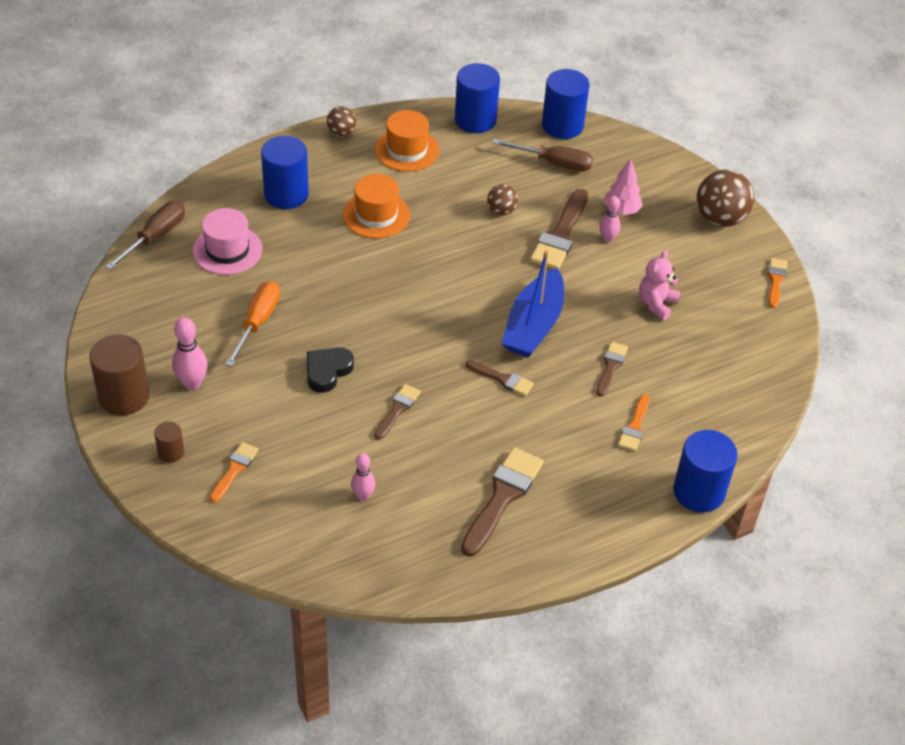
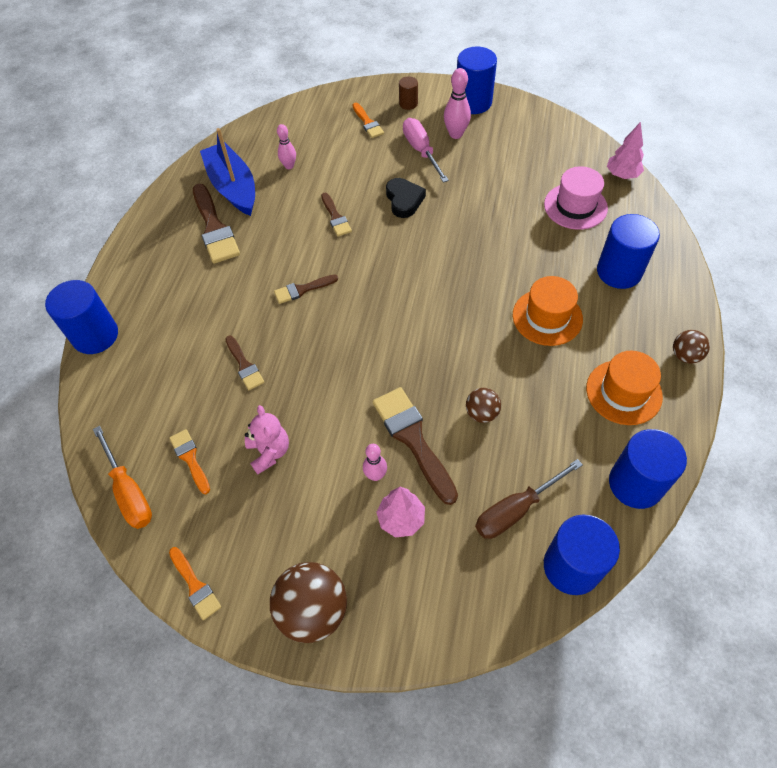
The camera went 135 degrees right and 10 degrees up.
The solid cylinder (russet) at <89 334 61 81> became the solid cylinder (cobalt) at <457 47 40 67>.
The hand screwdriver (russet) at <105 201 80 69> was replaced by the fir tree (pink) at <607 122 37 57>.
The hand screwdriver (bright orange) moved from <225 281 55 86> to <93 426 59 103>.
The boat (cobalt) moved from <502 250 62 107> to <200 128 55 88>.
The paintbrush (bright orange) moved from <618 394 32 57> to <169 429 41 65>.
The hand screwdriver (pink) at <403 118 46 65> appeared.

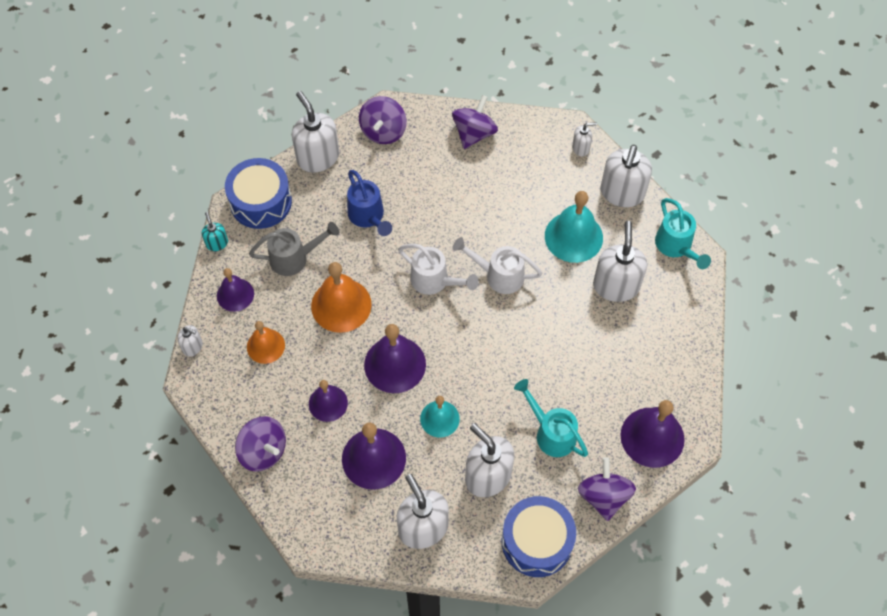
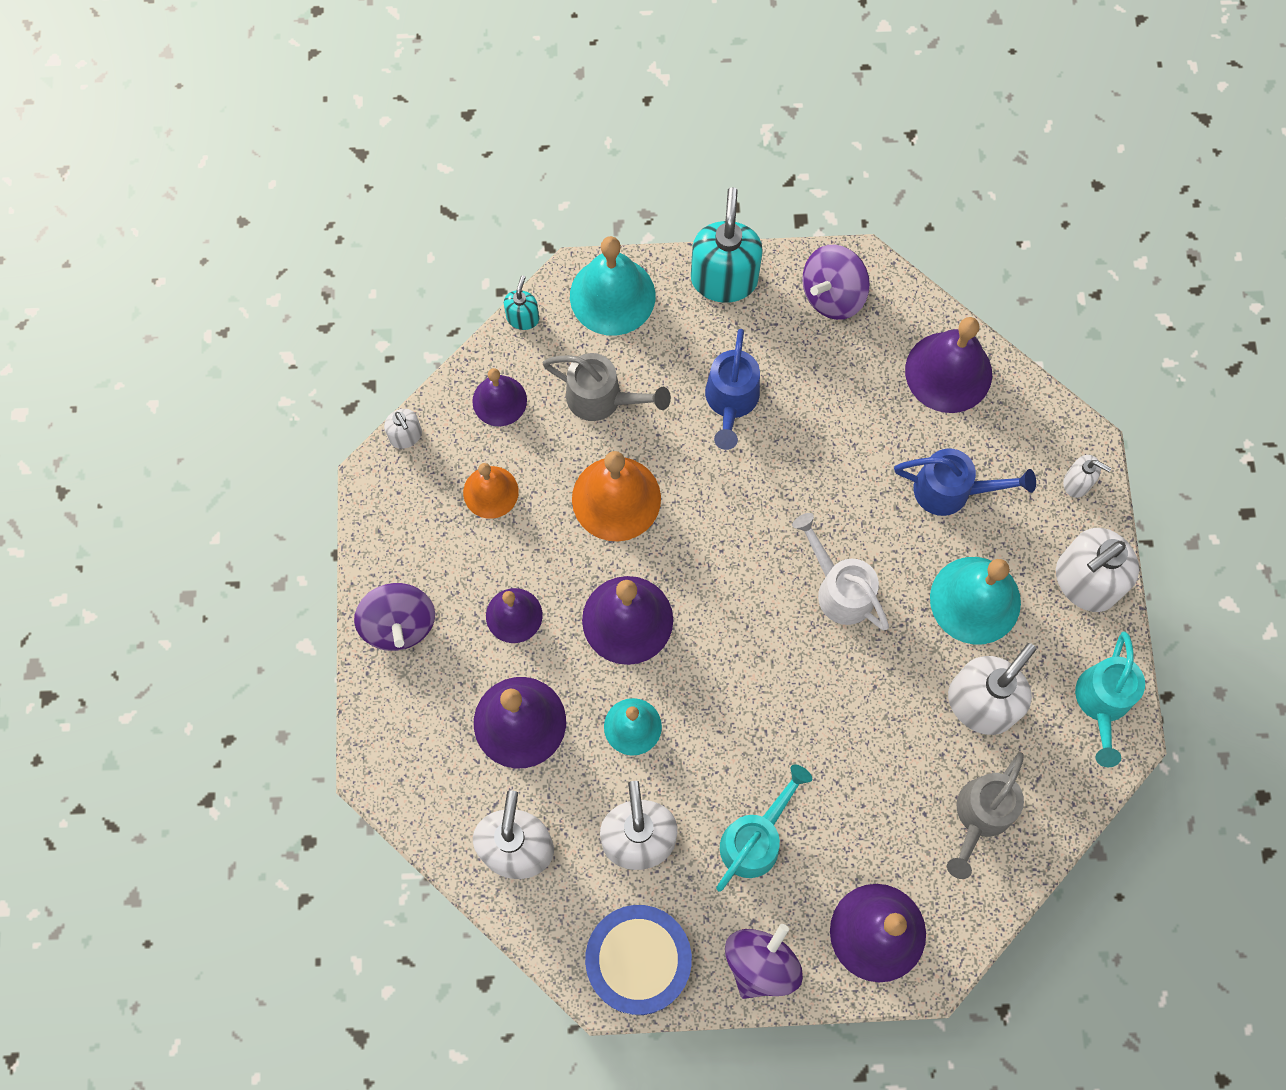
The camera went 35 degrees right and 10 degrees up.
The drum (cobalt) at <225 158 67 71> was replaced by the hand bell (aqua) at <570 236 85 100>.
The soap pump (pure white) at <292 91 47 82> became the soap pump (aqua) at <691 187 72 116>.
The watering pot (pure white) at <398 244 81 51> disappeared.
The toy top (violet) at <452 95 46 54> was replaced by the hand bell (violet) at <905 317 87 96>.
The watering pot (aqua) at <514 379 74 78> turned 45 degrees clockwise.
The watering pot (cobalt) at <894 448 142 68> appeared.
The watering pot (grey) at <947 752 77 127> appeared.

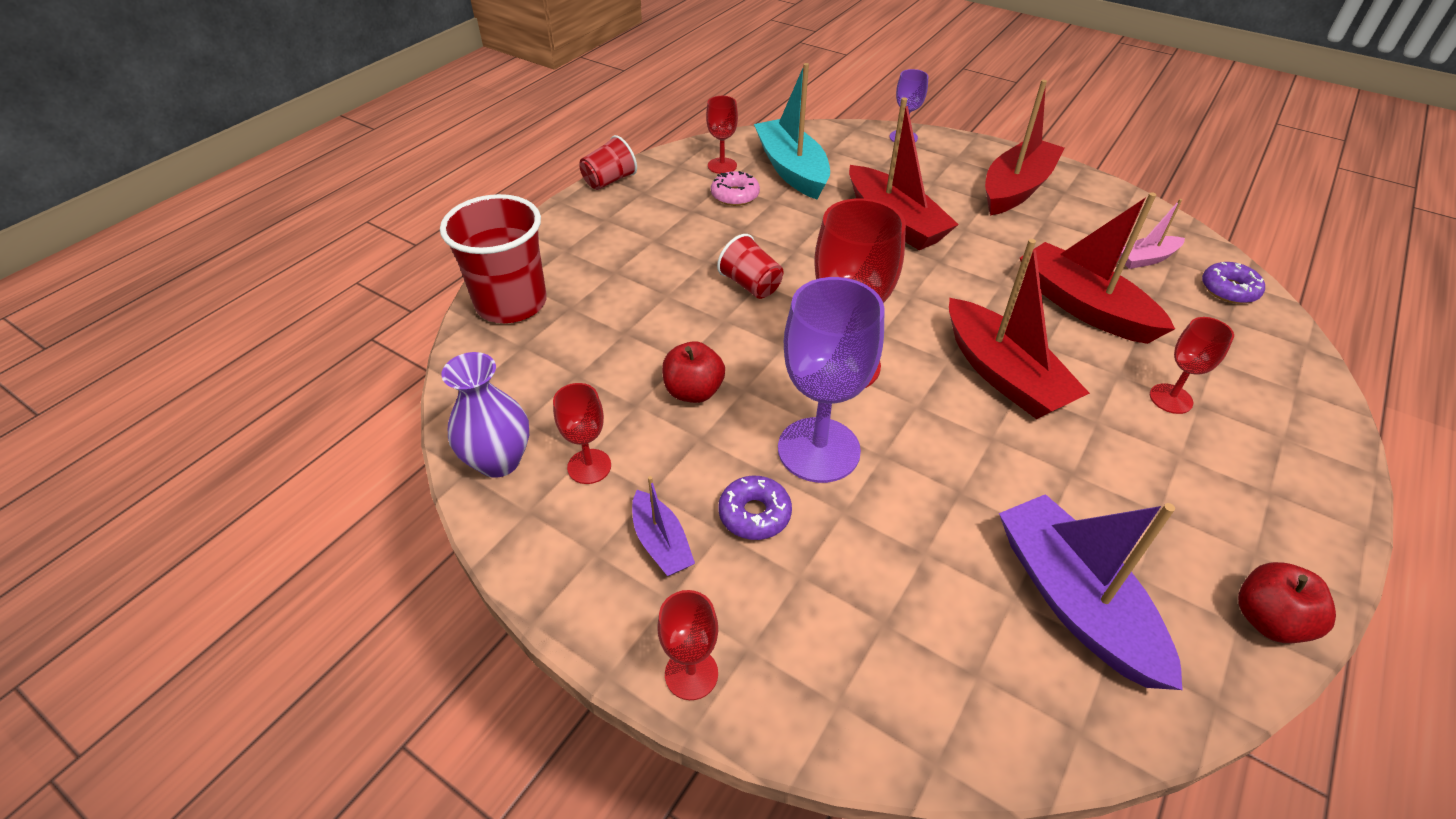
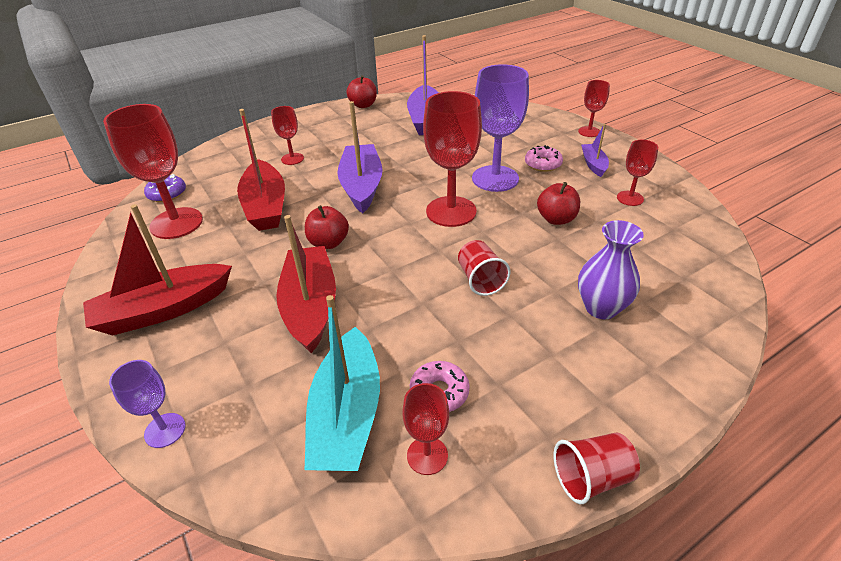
The camera went 155 degrees left and 5 degrees down.
The beaker (red) at <440 194 107 129> disappeared.
The vase (violet) moved from <441 352 88 126> to <578 220 66 99>.
The glazed donut (violet) at <718 476 74 64> became the glazed donut (pink) at <525 145 38 27>.
The boat (red) at <949 239 141 180> became the boat (violet) at <337 101 46 113>.
The boat (pink) at <1119 199 66 70> was replaced by the goblet (red) at <103 104 100 135>.
The apple (red) at <305 205 44 44> appeared.

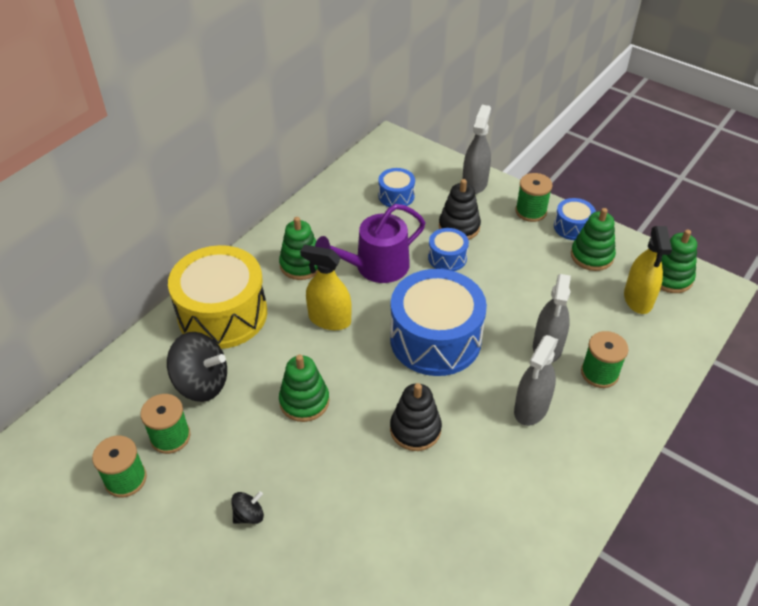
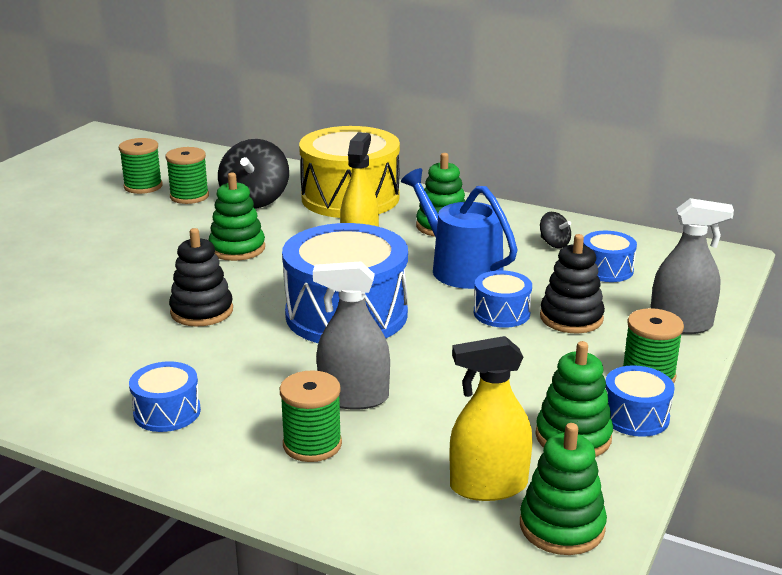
The camera went 80 degrees right and 20 degrees down.
The toy top (black) moved from <231 491 33 33> to <540 212 31 36>.
The watering pot (violet) at <315 204 110 79> became the watering pot (cobalt) at <401 168 117 121>.
The spray cleaner (grey) at <514 335 44 91> disappeared.
The drum (cobalt) at <129 361 72 71> appeared.

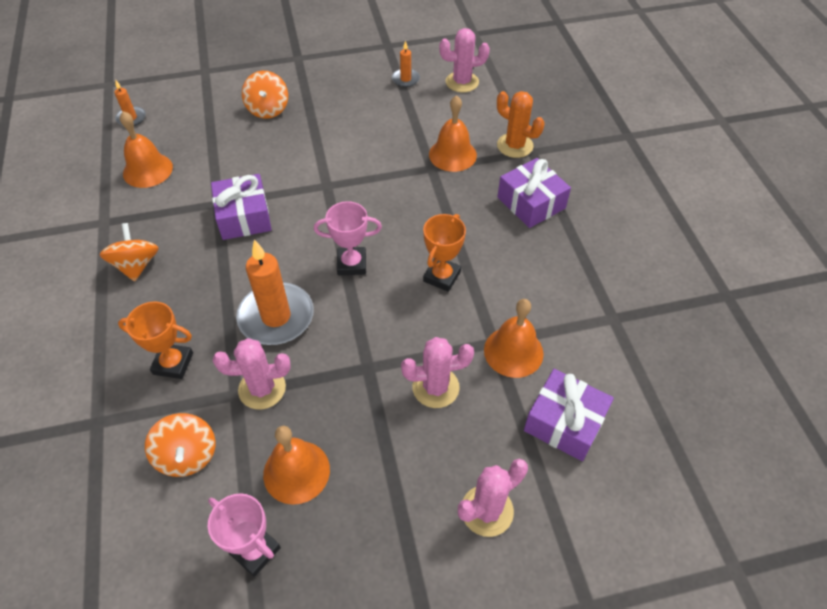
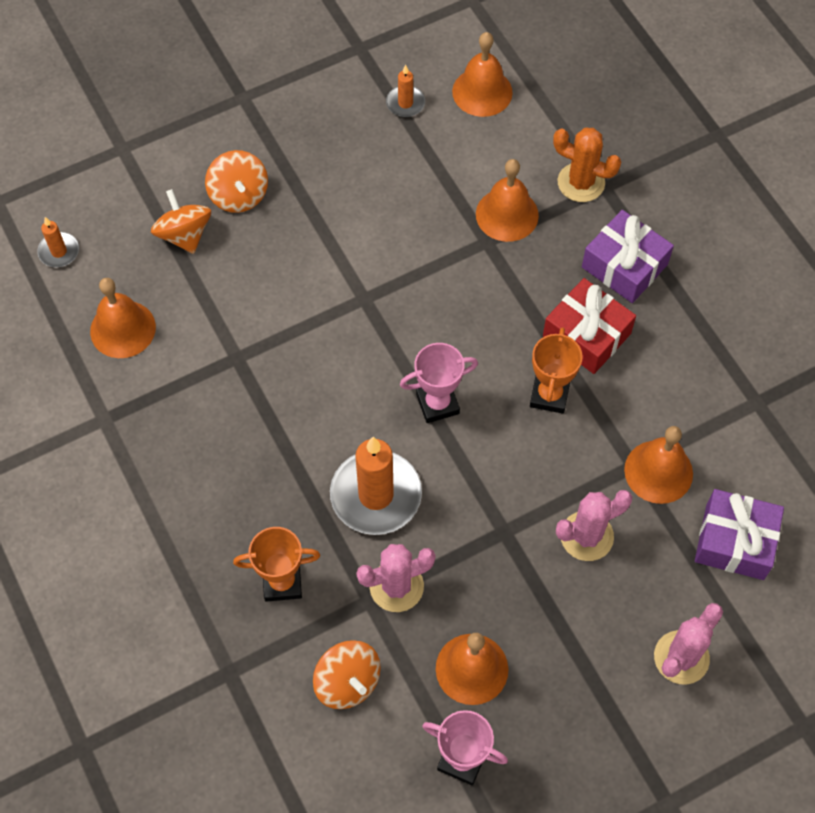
The camera went 15 degrees left and 10 degrees up.
The toy top (bright orange) moved from <100 223 59 59> to <151 189 60 65>.
The wrapped gift (violet) at <211 174 61 66> disappeared.
The cactus (pink) at <439 28 51 64> was replaced by the hand bell (bright orange) at <452 32 61 85>.
The wrapped gift (red) at <543 278 93 96> appeared.

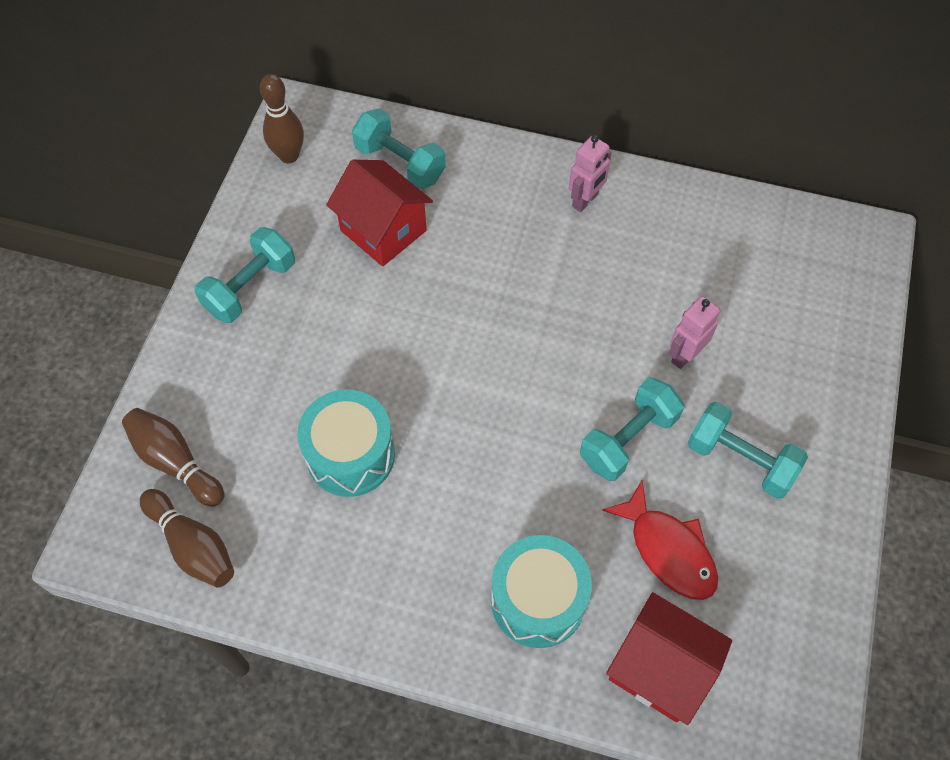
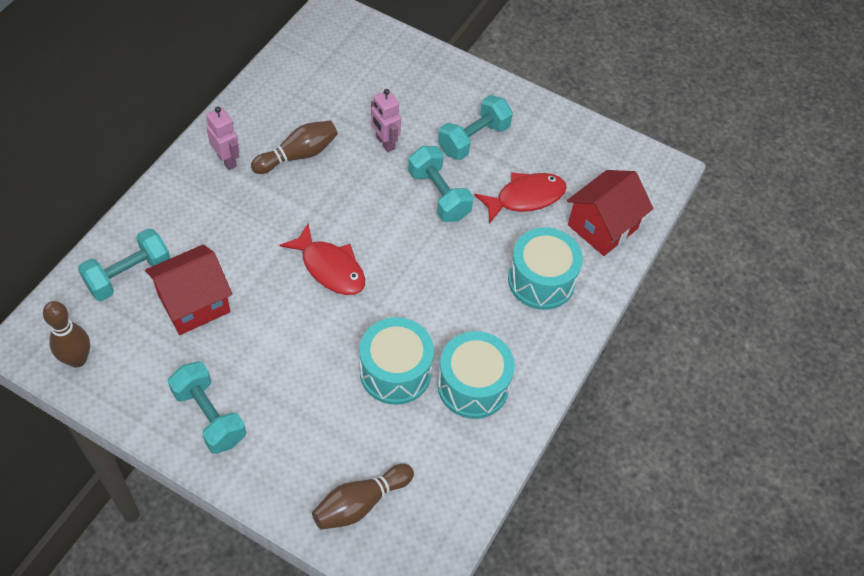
The camera went 80 degrees left and 5 degrees down.
The bowling pin (russet) moved from <140 489 94 99> to <251 120 87 54>.
The fish figure (red) at <279 224 86 71> appeared.
The drum (aqua) at <438 331 77 88> appeared.

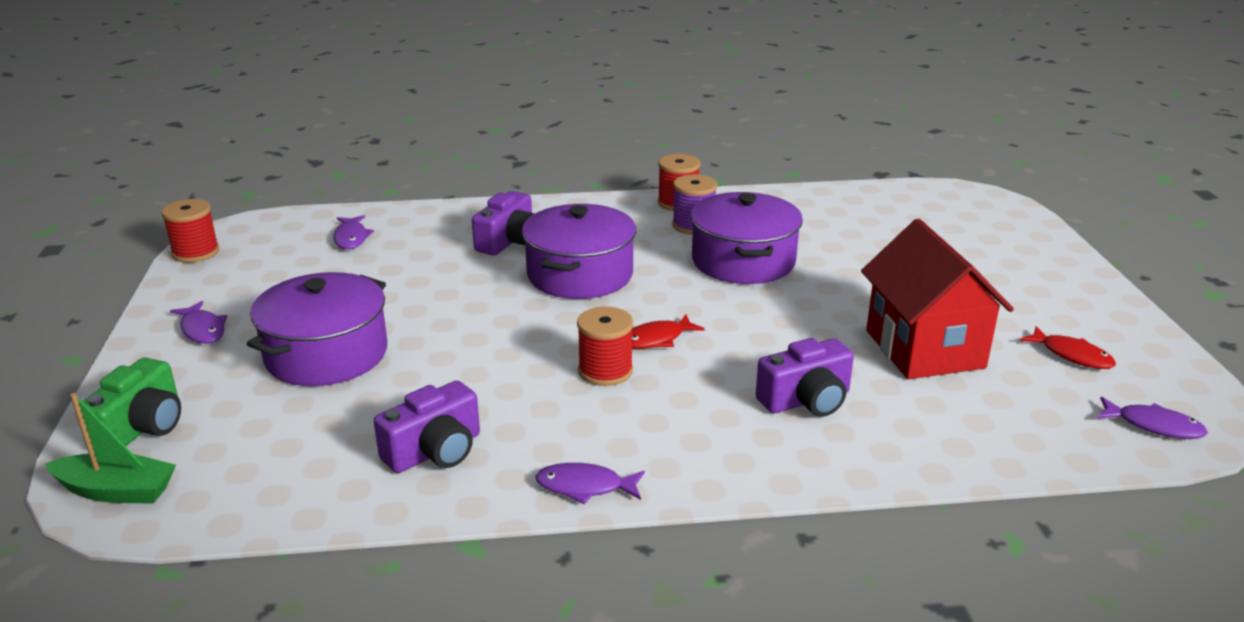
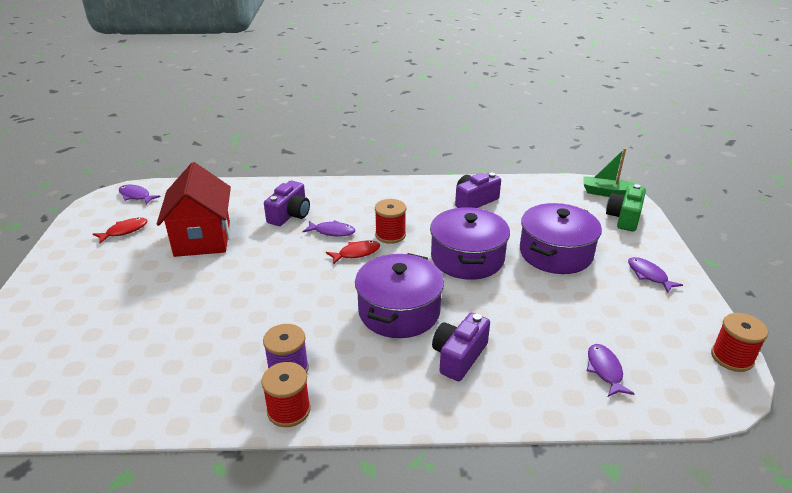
The camera went 175 degrees left and 5 degrees up.
The fish figure (violet) moved from <536 463 109 41> to <303 220 52 17>.
The pot (violet) moved from <691 192 112 92> to <430 207 80 73>.
The compact camera (violet) at <756 338 98 79> turned 135 degrees clockwise.
The fish figure (red) at <1019 326 97 43> turned 90 degrees clockwise.

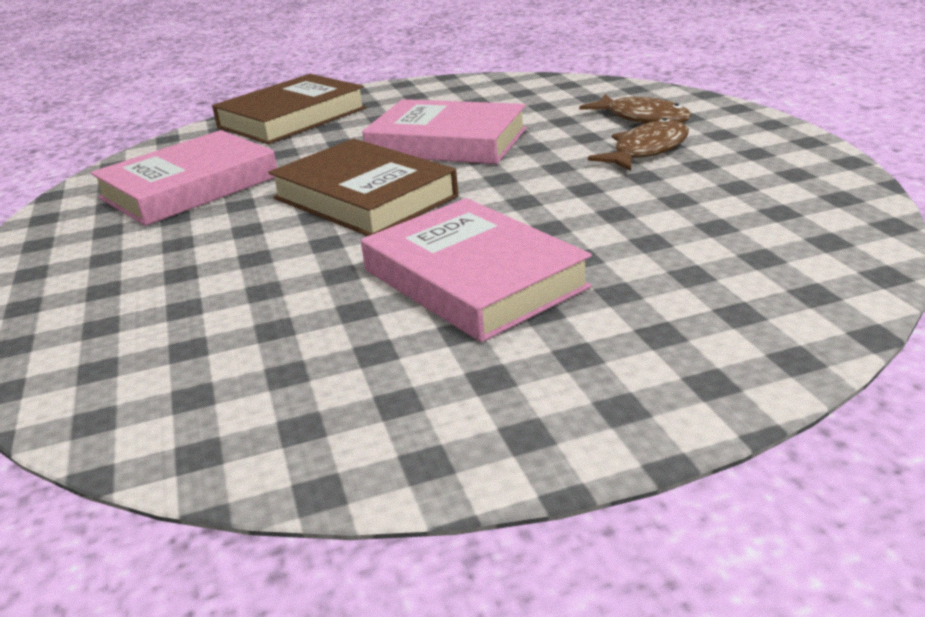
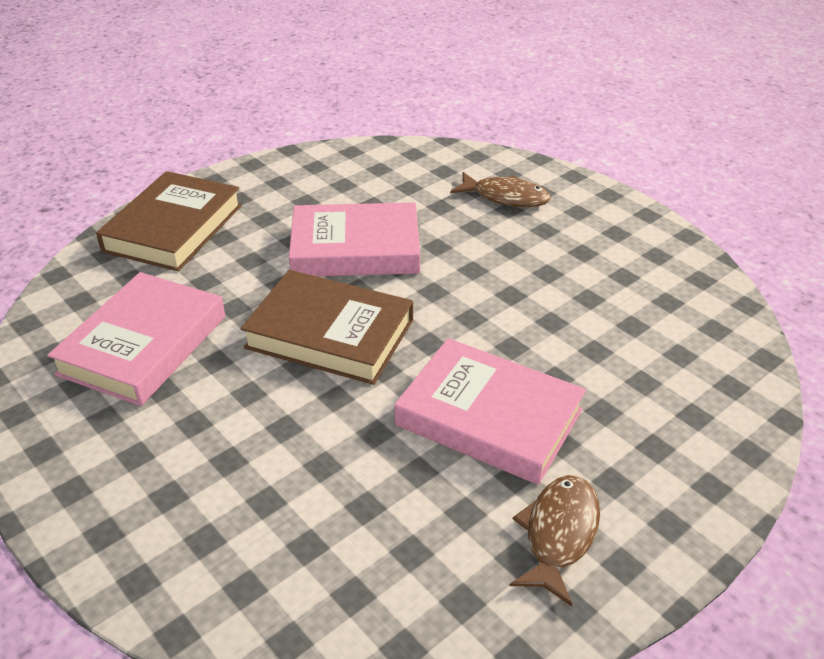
The camera went 25 degrees left and 10 degrees up.
The fish figure (russet) moved from <588 118 101 53> to <509 475 91 132>.

